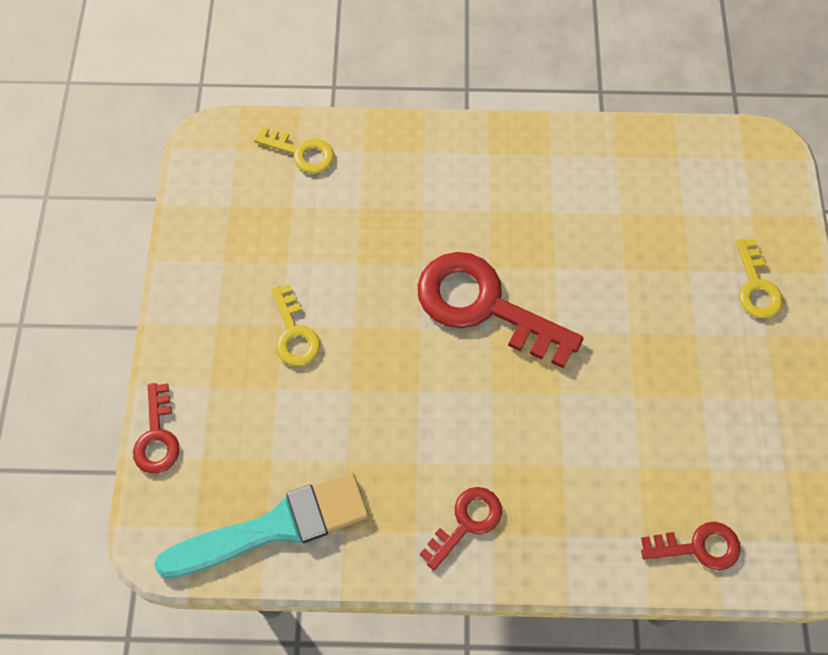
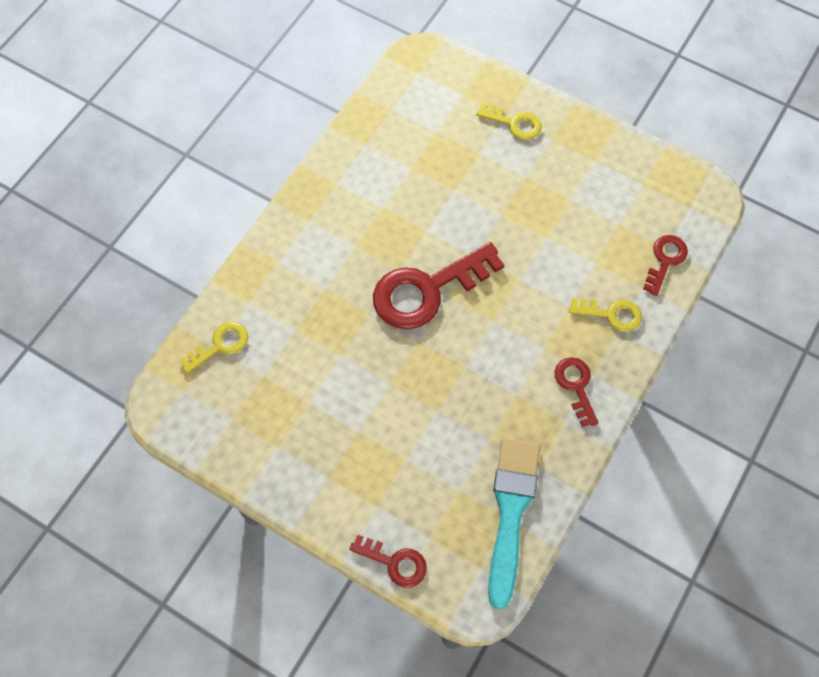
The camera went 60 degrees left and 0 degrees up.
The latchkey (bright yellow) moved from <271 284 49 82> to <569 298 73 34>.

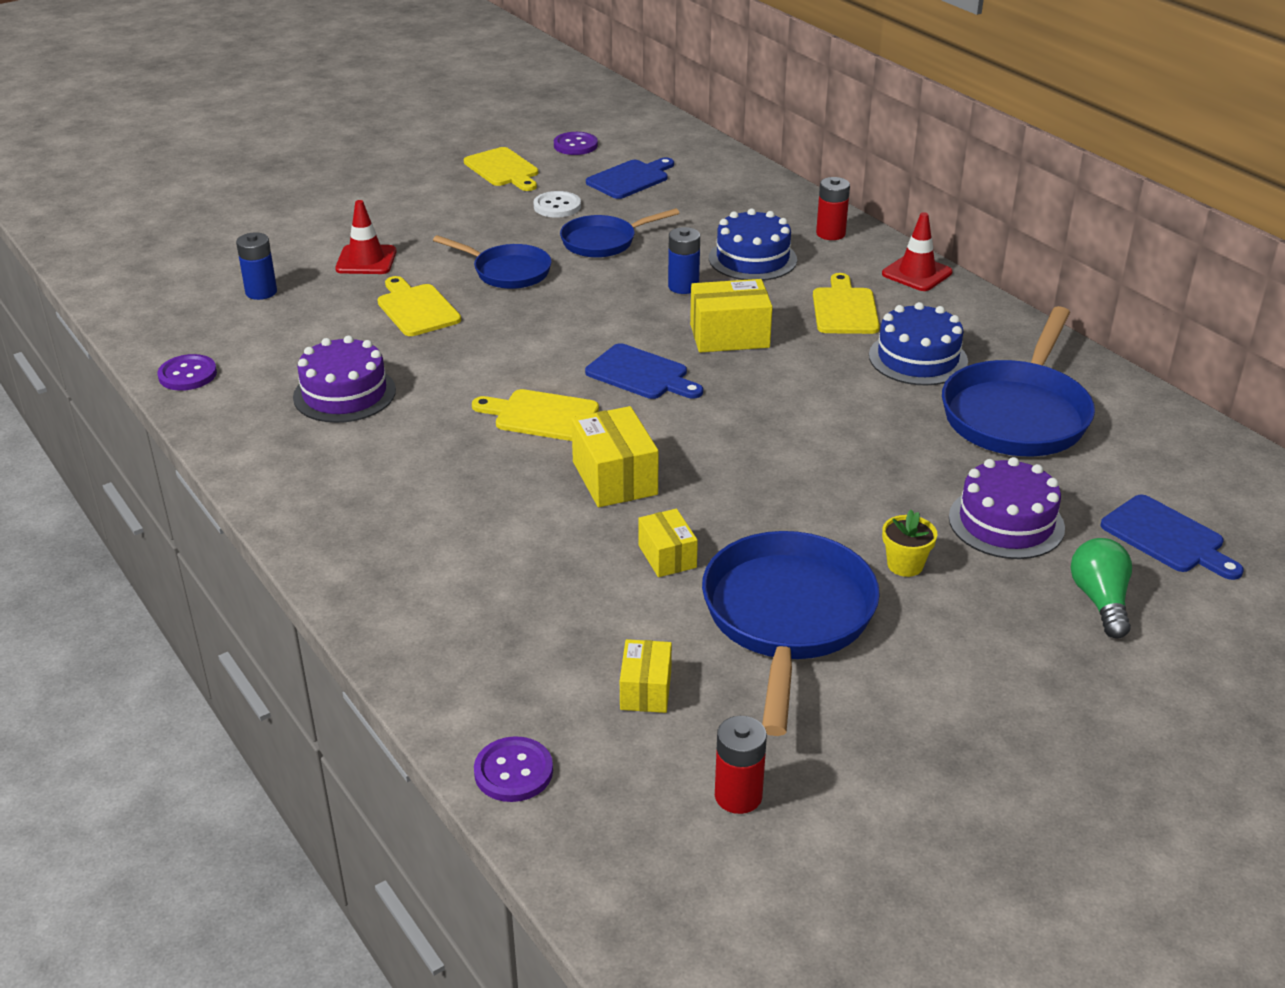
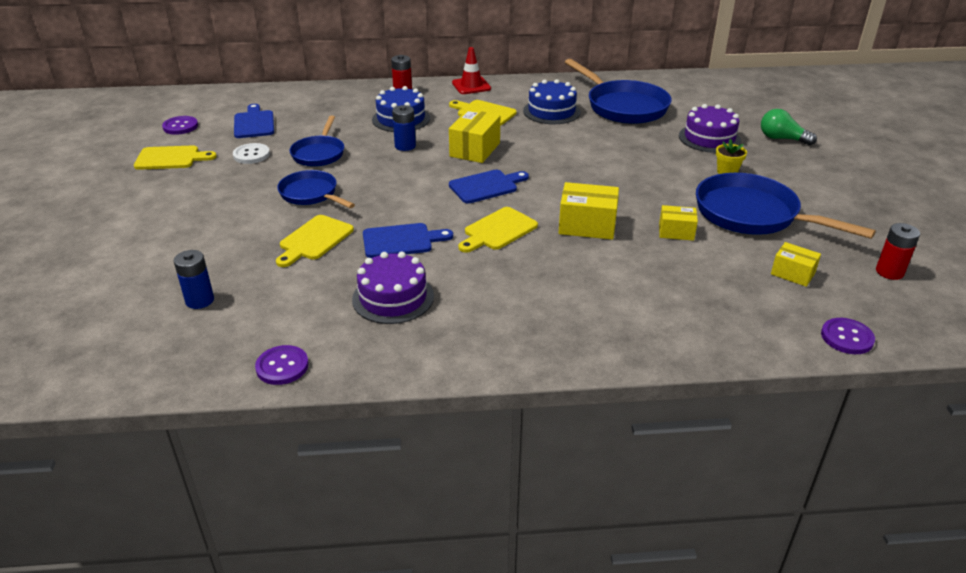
The camera went 60 degrees left and 0 degrees up.
The road cone (red) at <335 200 61 74> disappeared.
The chopping board (bright yellow) at <377 276 84 60> turned 60 degrees counterclockwise.
The pan (cobalt) at <433 235 119 54> turned 105 degrees counterclockwise.
The chopping board (cobalt) moved from <1101 495 143 85> to <363 223 90 35>.

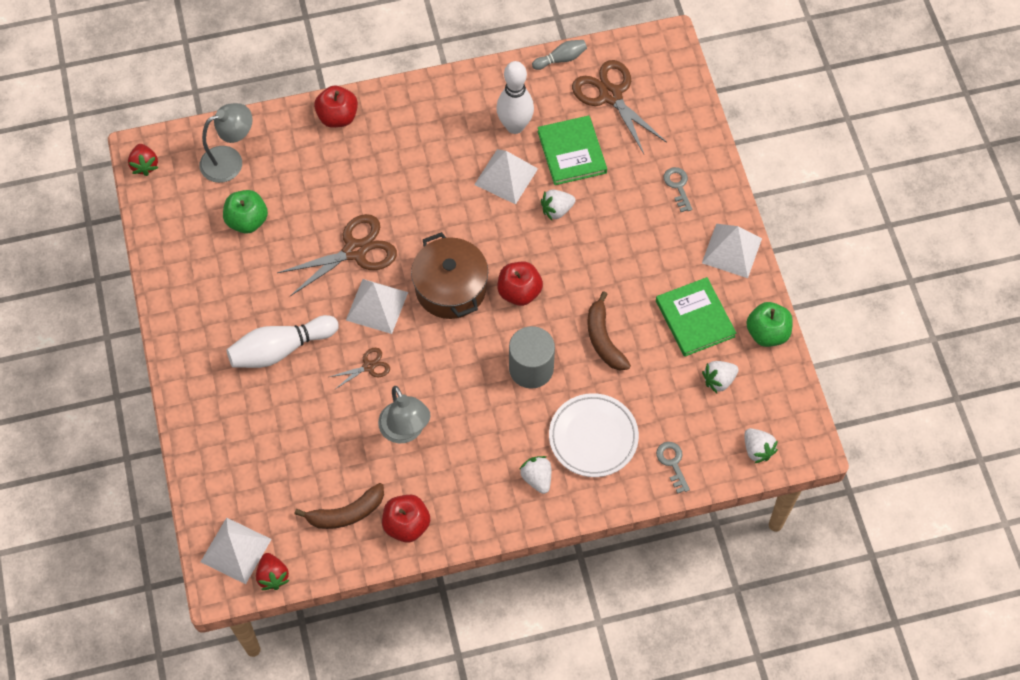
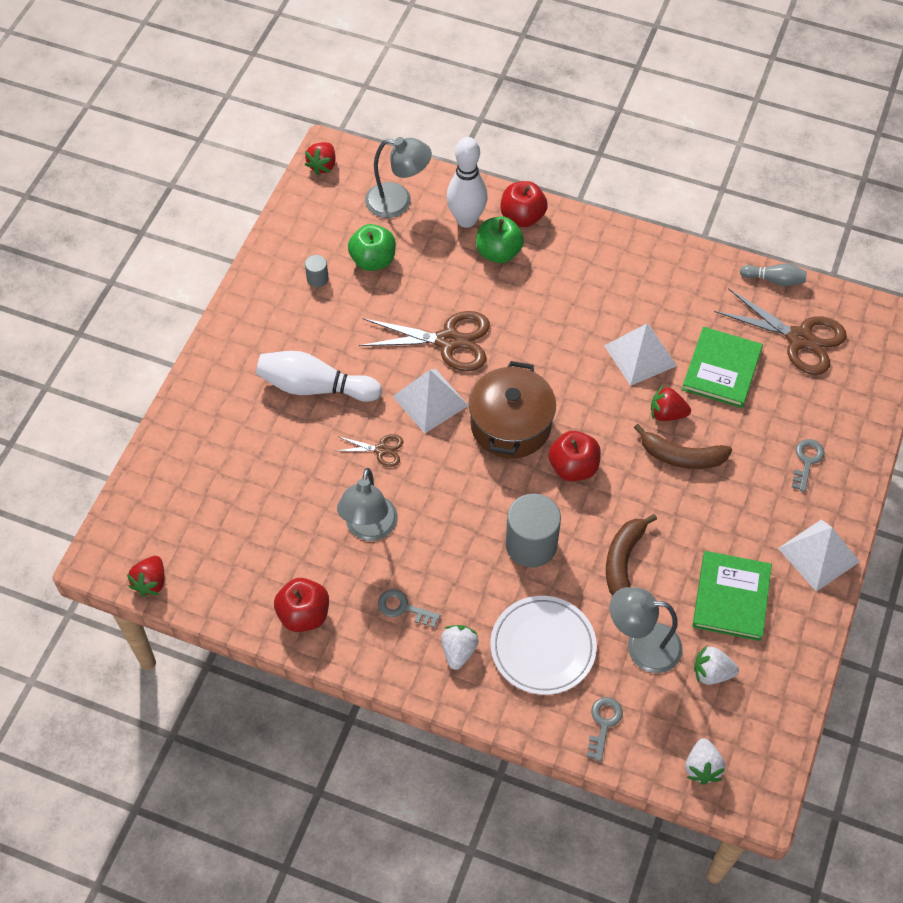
The camera went 35 degrees right and 5 degrees down.
The pyramid (pure white) at <201 518 71 66> disappeared.
The banana fruit (russet) moved from <295 483 89 46> to <634 424 98 45>.
The bowling pin (pure white) moved from <496 61 38 73> to <447 137 41 91>.
The toy strawberry (pure white) at <541 190 35 30> became the toy strawberry (red) at <651 385 40 36>.
The pair of scissors (russet) at <572 60 95 94> turned 120 degrees clockwise.
The apple (green) moved from <746 302 47 45> to <476 216 48 47>.
The solid cylinder (grey) at <305 255 24 32> appeared.
The latchkey (grey) at <378 589 63 39> appeared.
The desk lamp (grey) at <610 587 73 86> appeared.

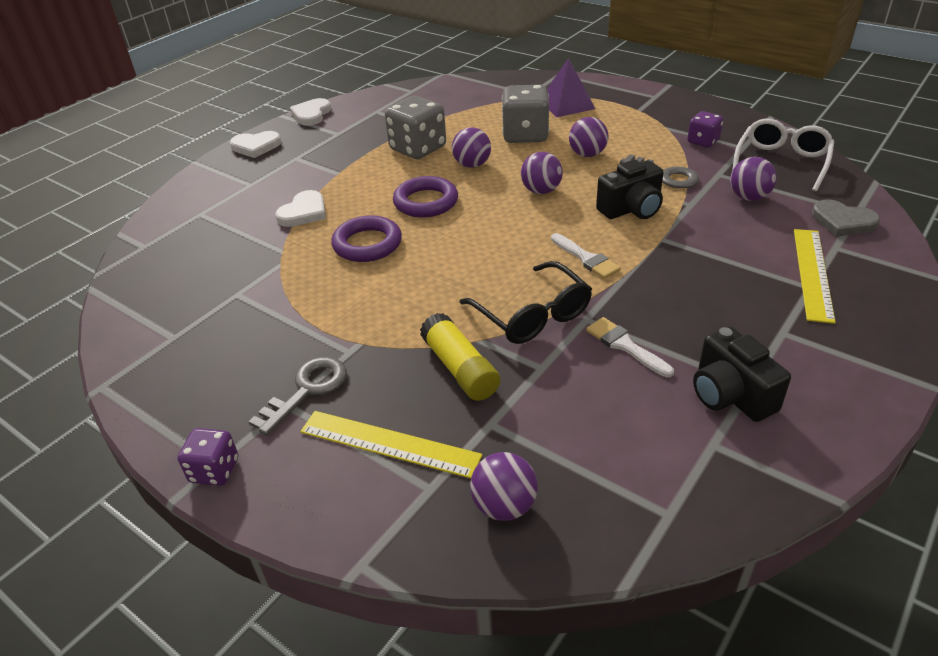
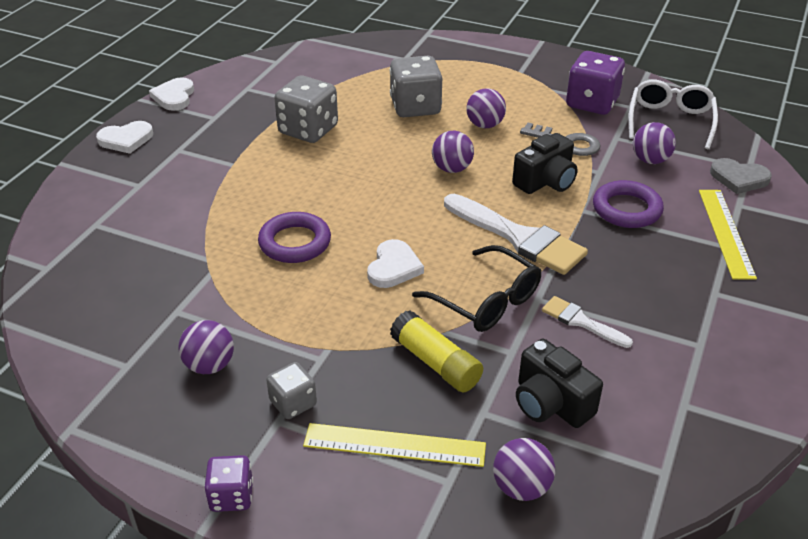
The camera went 15 degrees left and 0 degrees up.
The latchkey (grey) at <248 357 99 79> was replaced by the game die (grey) at <266 362 51 57>.
The heart shape (pure white) moved from <275 190 51 37> to <367 239 57 49>.
The hoop (violet) moved from <393 176 65 42> to <593 180 71 48>.
The play ball (violet) moved from <452 127 39 41> to <178 320 56 54>.
The pyramid (violet) at <547 58 48 59> disappeared.
The paintbrush (pure white) at <551 233 70 46> changed to 1.88 times the size.
The game die (violet) at <687 111 36 37> changed to 1.77 times the size.
The compact camera (black) moved from <693 327 98 95> to <516 339 87 89>.

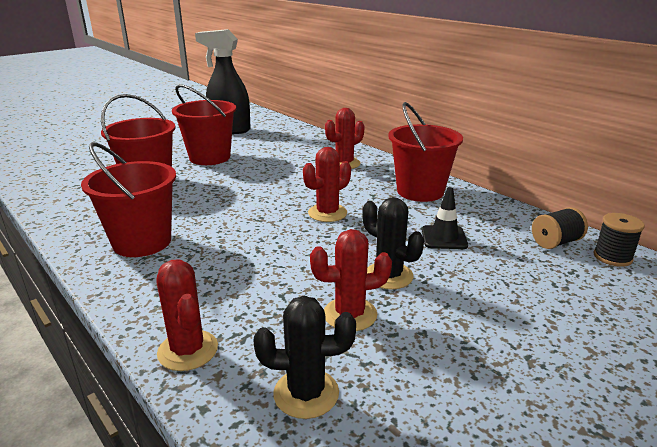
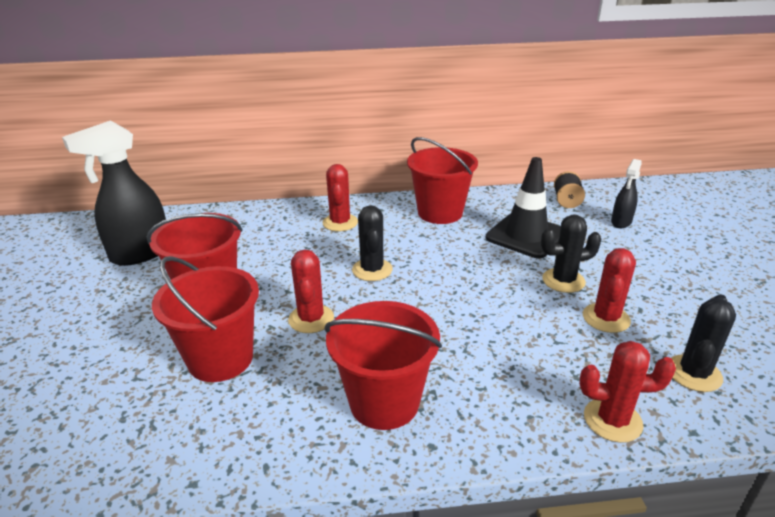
The camera went 55 degrees left and 5 degrees up.
The cactus (red) moved from <303 147 48 75> to <288 249 46 84>.
The road cone (black) at <422 187 46 62> changed to 1.76 times the size.
The reel of thread (black) at <593 213 52 54> disappeared.
The cactus (black) at <352 205 40 76> appeared.
The spray cleaner (black) at <611 159 31 69> appeared.

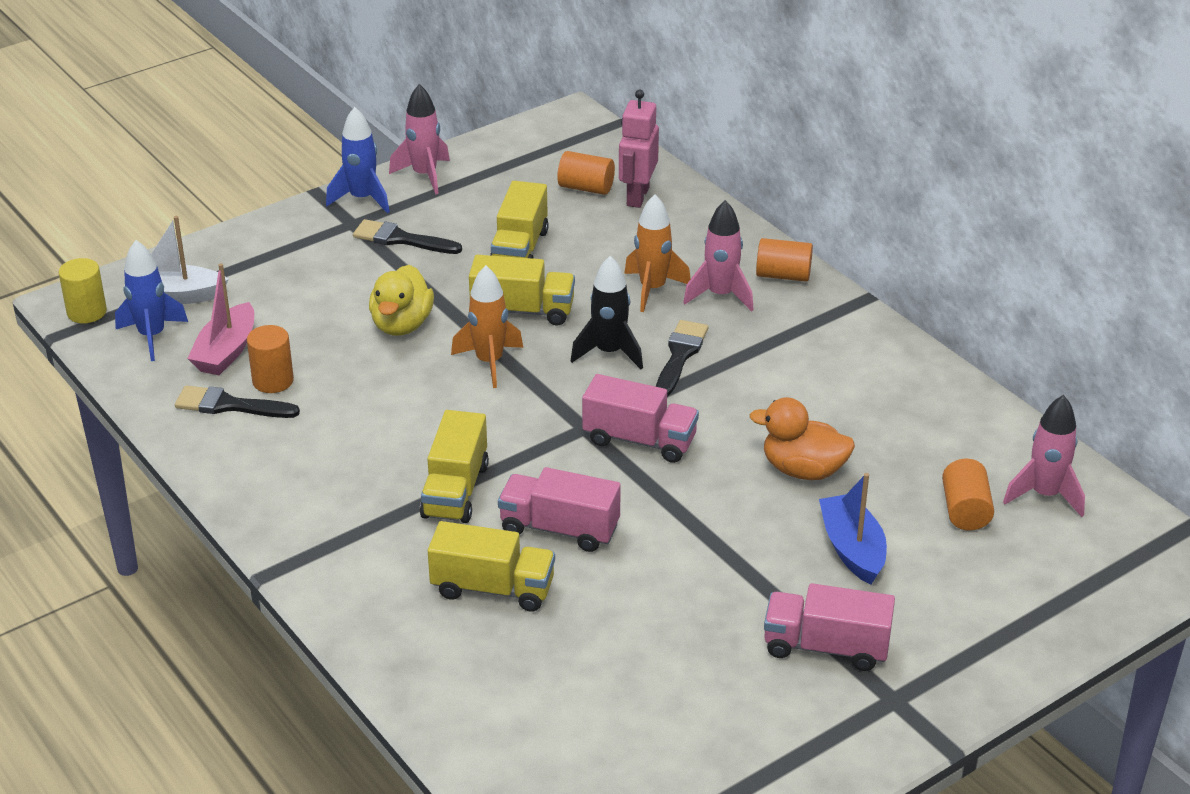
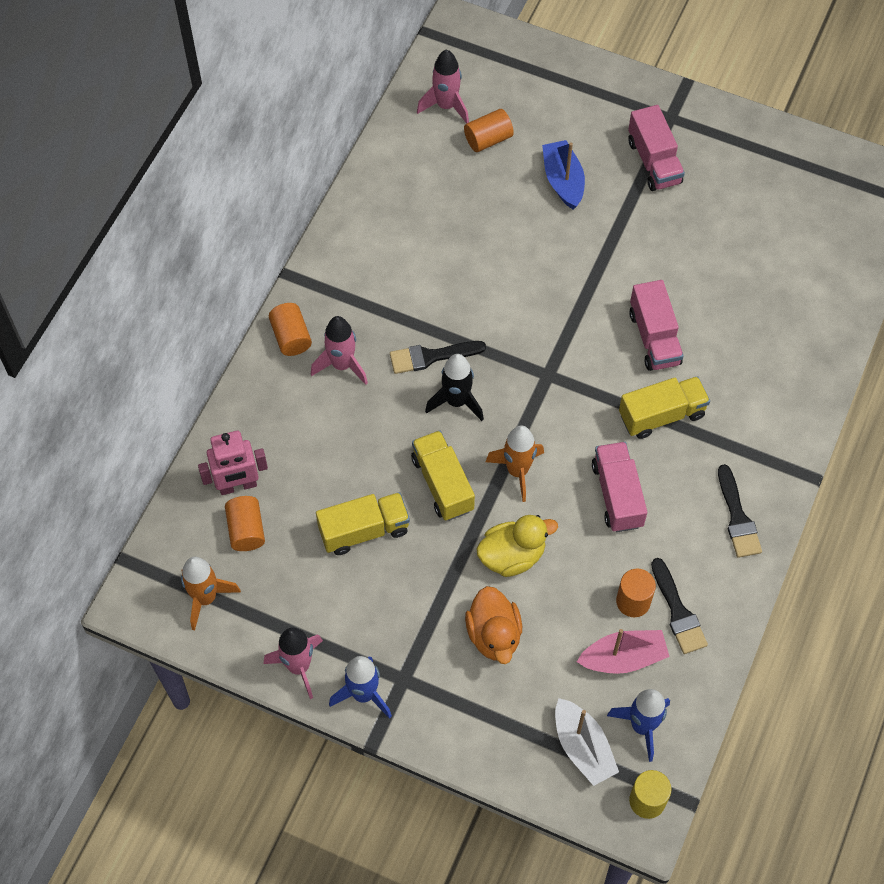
The camera went 120 degrees left and 25 degrees up.
The paintbrush (black) moved from <353 219 109 35> to <718 464 44 94>.
The lorry (bright yellow) at <428 521 127 91> disappeared.
The lorry (pink) moved from <582 374 117 89> to <592 442 55 90>.
The rocket (bright orange) moved from <624 194 67 118> to <181 557 60 74>.
The duck (bright orange) moved from <750 397 105 83> to <465 586 57 78>.
The boat (cobalt) at <819 473 68 112> turned 120 degrees clockwise.

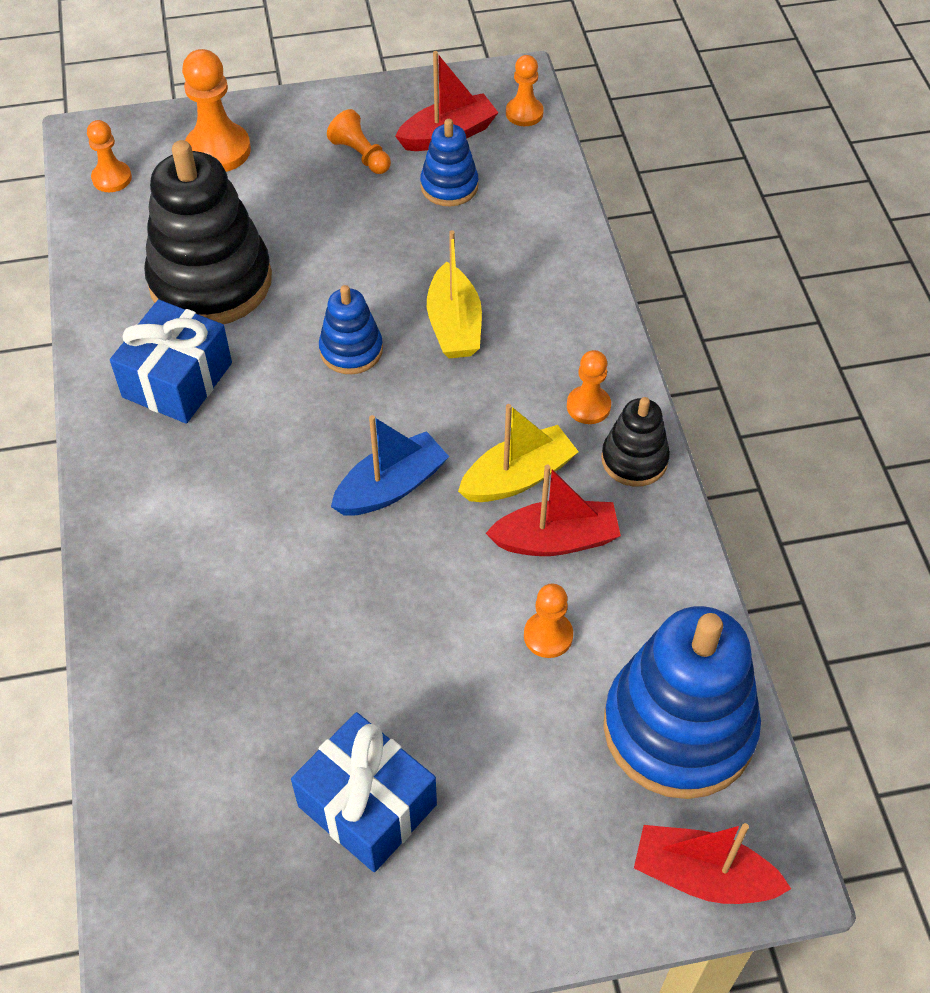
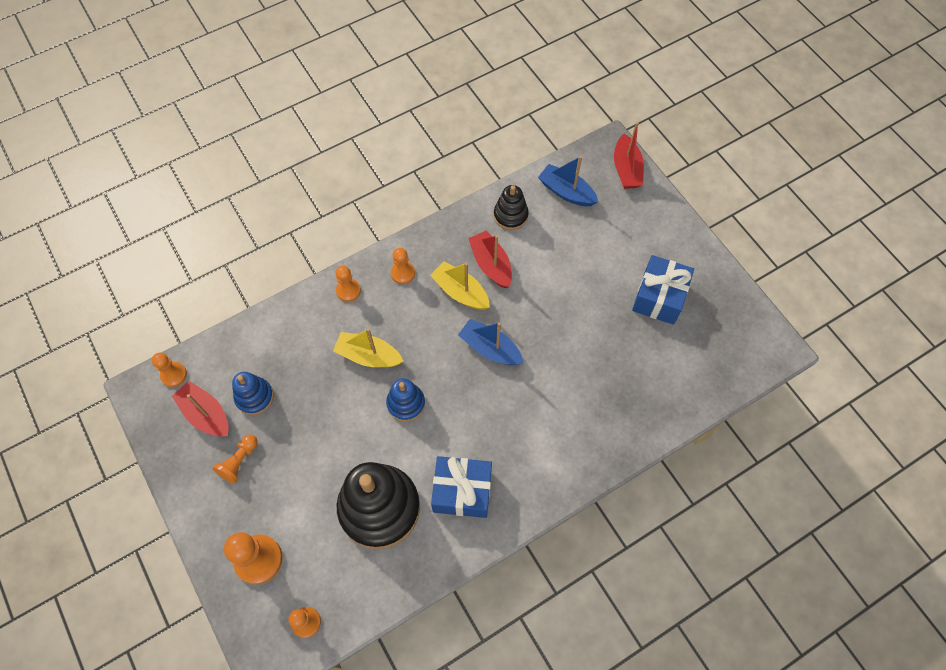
The camera went 110 degrees left and 10 degrees up.
The boat (bright yellow) at <427 230 55 128> turned 135 degrees counterclockwise.
The game pawn (bright orange) moved from <524 583 49 75> to <336 266 25 36>.
The ring stacker (black) moved from <601 397 69 90> to <494 185 34 45>.
The ring stacker (cobalt) at <603 606 158 193> was replaced by the boat (cobalt) at <538 156 60 50>.

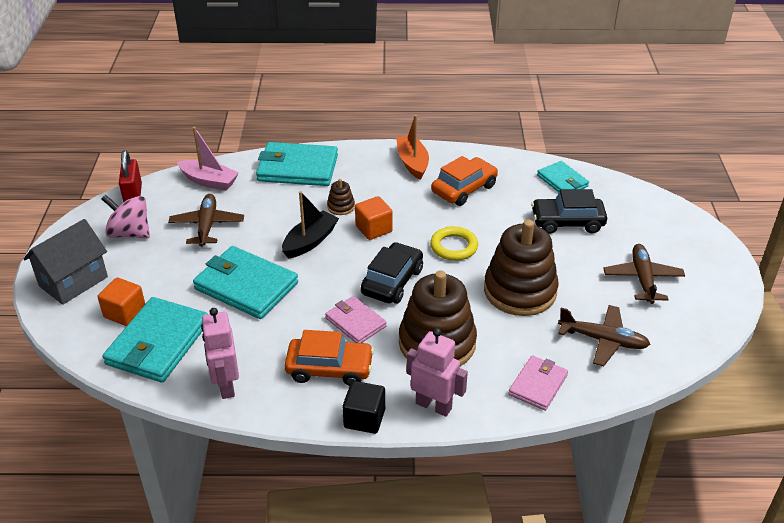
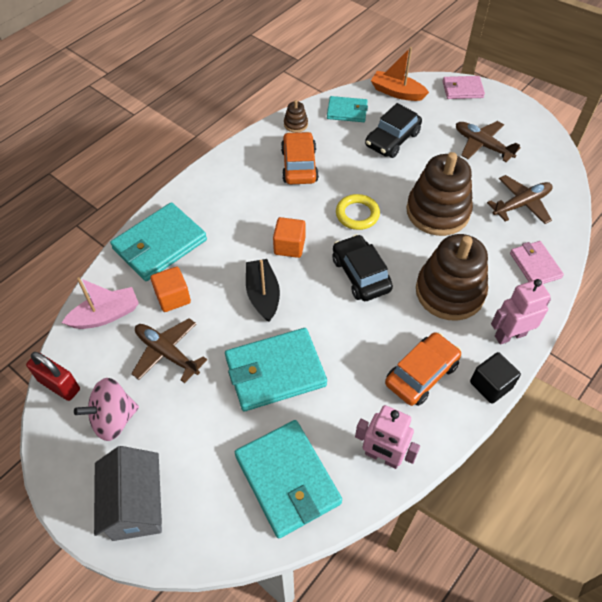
The camera went 50 degrees left and 15 degrees up.
The cube (bright orange) moved from <98 278 47 48> to <150 267 41 45>.
The billfold (pink) moved from <325 296 62 47> to <443 76 42 23>.
The ring stacker (russet) moved from <327 179 28 36> to <284 100 24 33>.
The boat (bright orange) moved from <396 115 33 65> to <371 47 58 54>.

